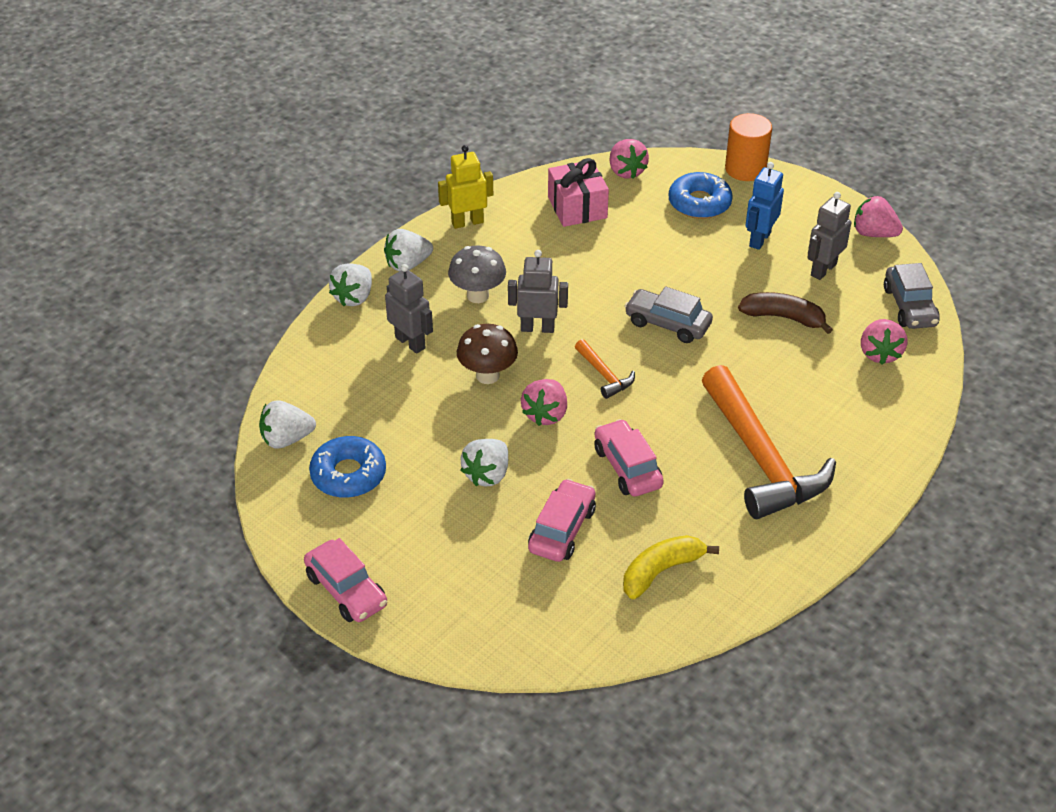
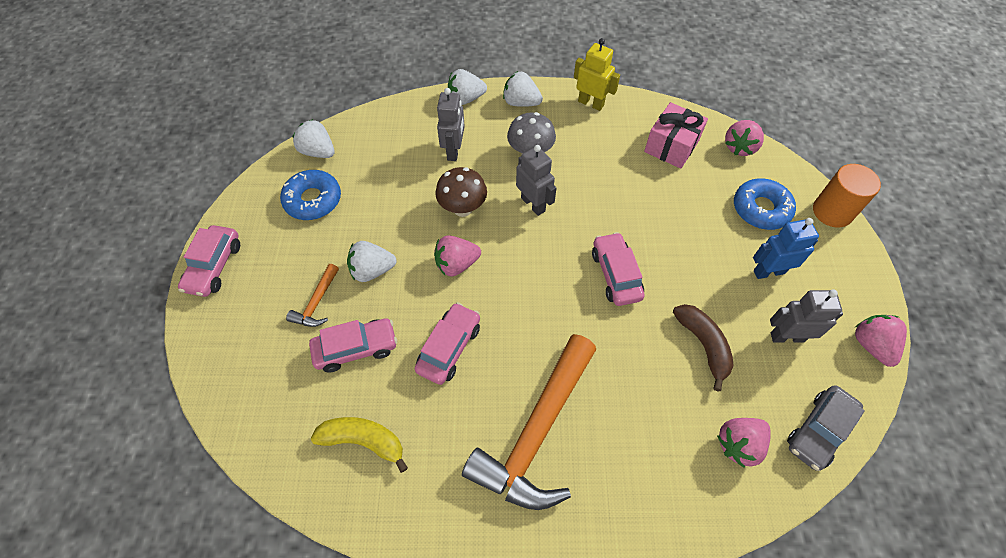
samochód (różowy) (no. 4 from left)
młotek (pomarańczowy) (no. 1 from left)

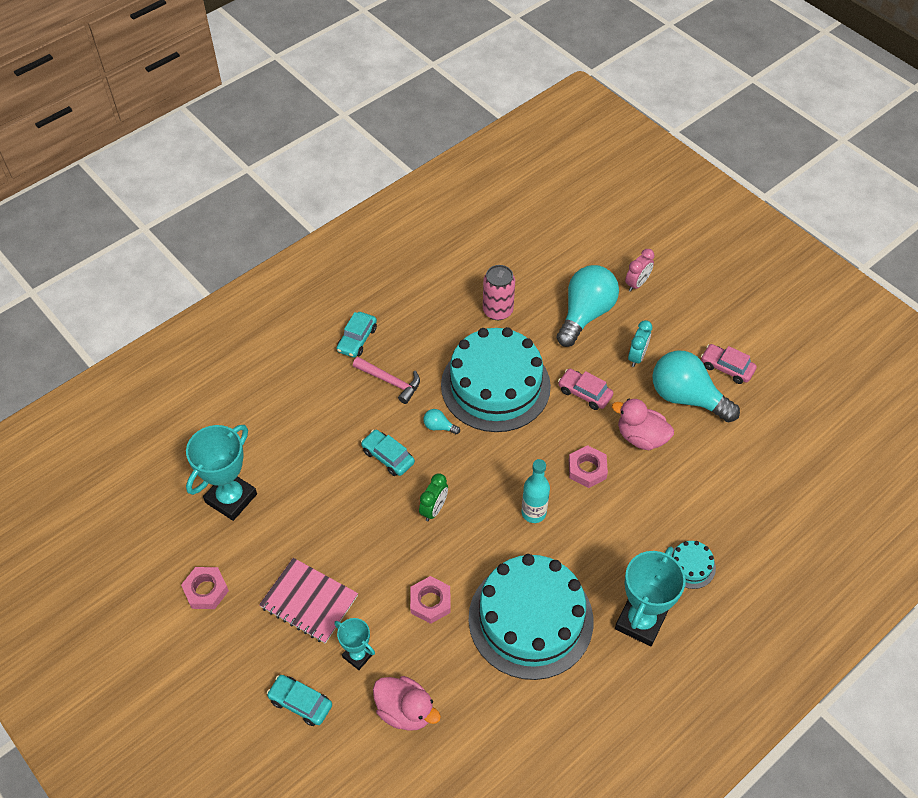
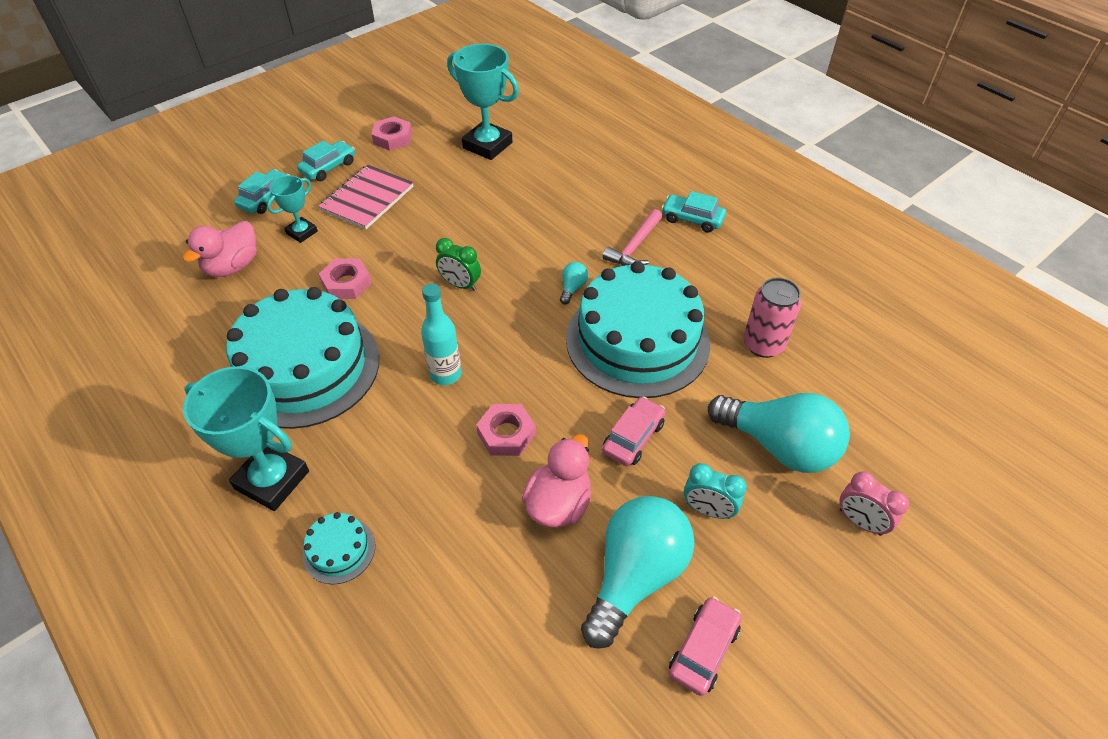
samochód (turkusowy) (no. 2 from left)

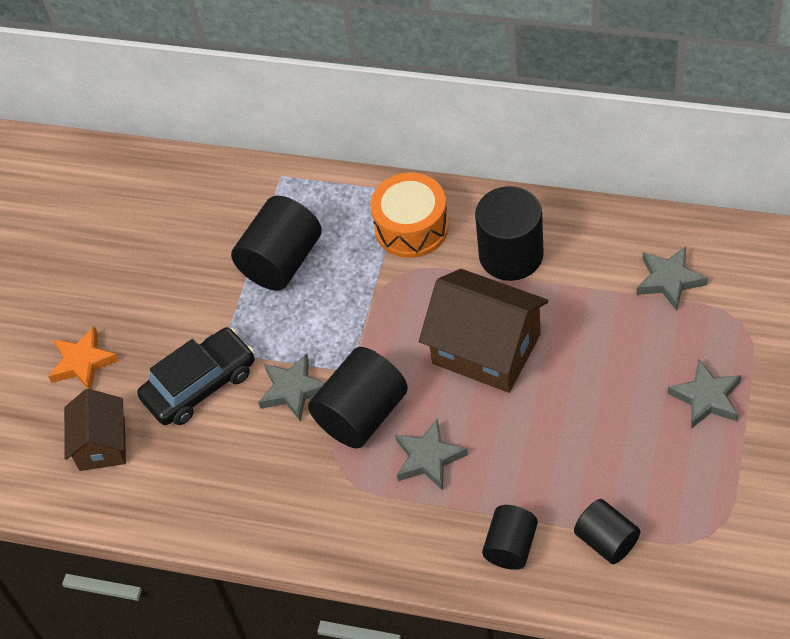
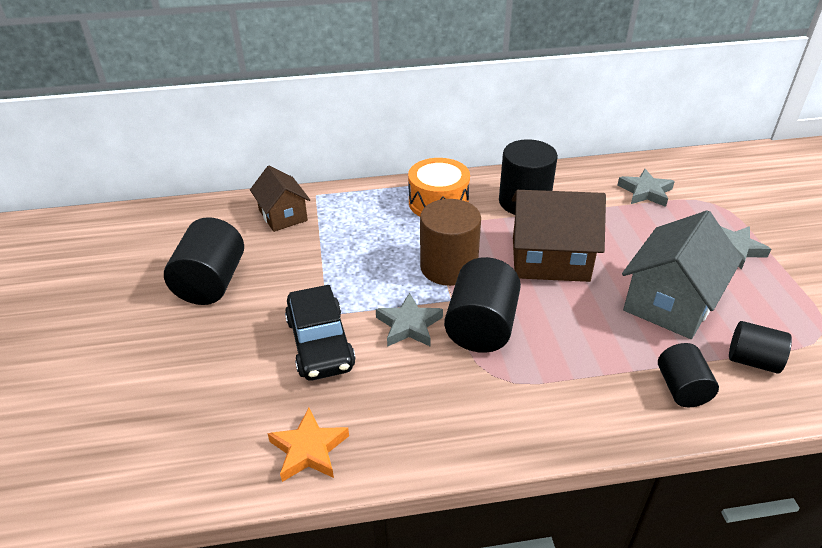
walec (czarny) (no. 1 from left)
gwiazda (pomarańczowy)
samochód (czarny)
domek (brązowy) (no. 1 from left)
gwiazda (szary) (no. 2 from left in the first image)
walec (brązowy)
domek (szary)

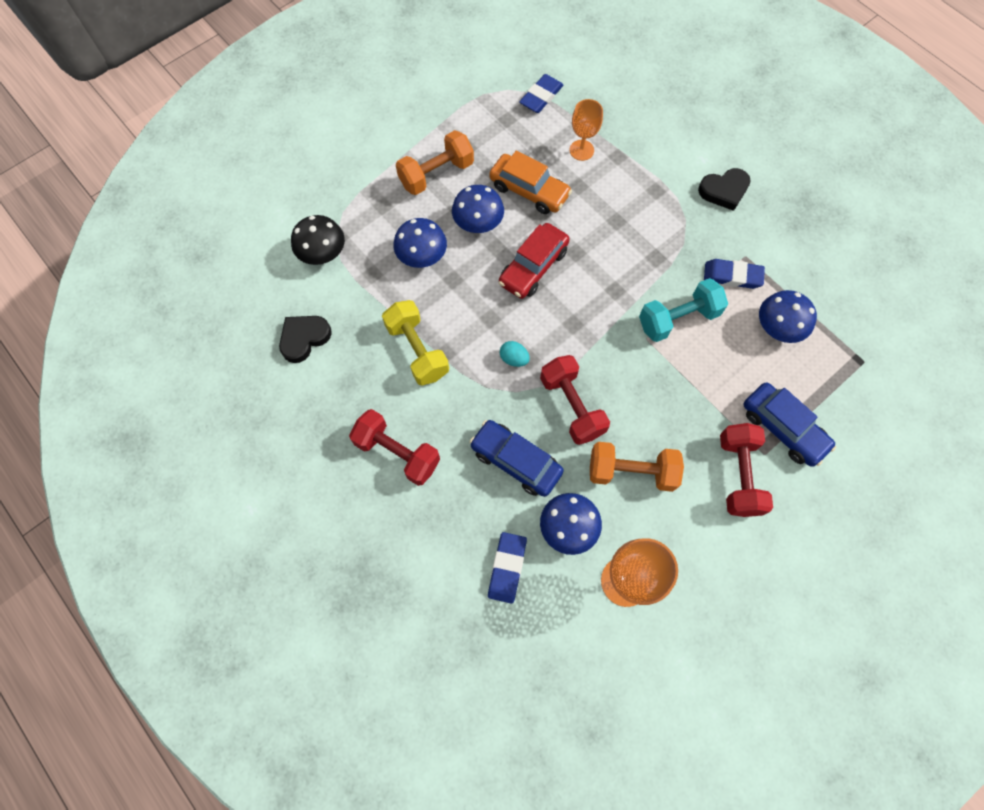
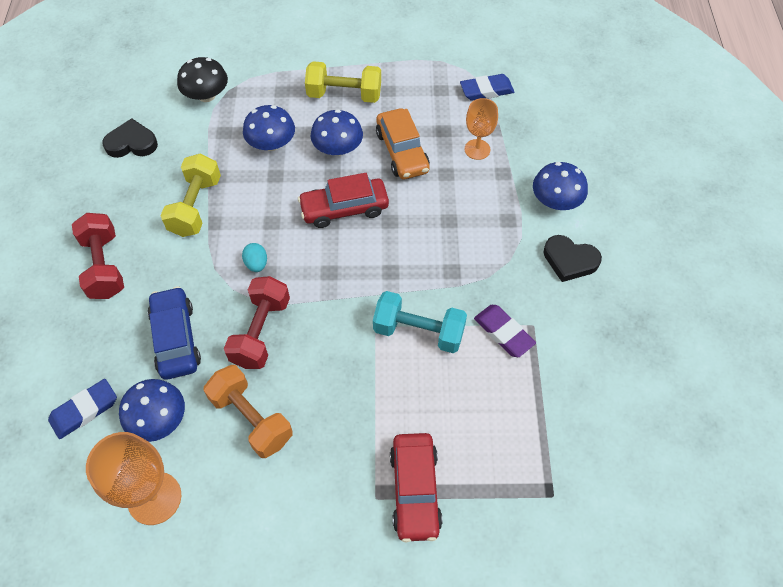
hantel (żółty) (no. 2 from left)
gumka do mazania (fioletowy)
grzyb (niebieski) (no. 4 from left)
samochód (czerwony) (no. 2 from left)
hantel (czerwony) (no. 3 from left in the first image)

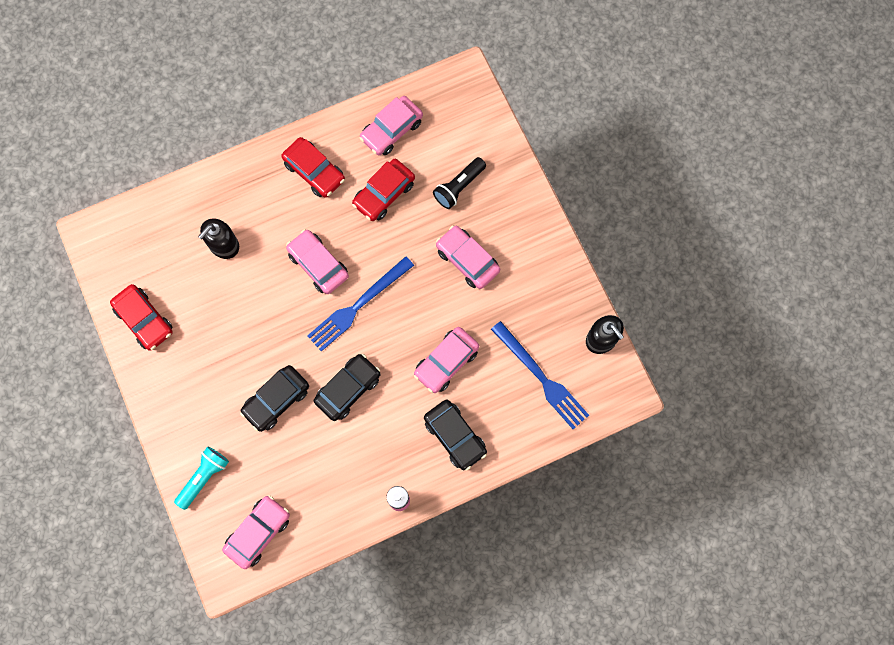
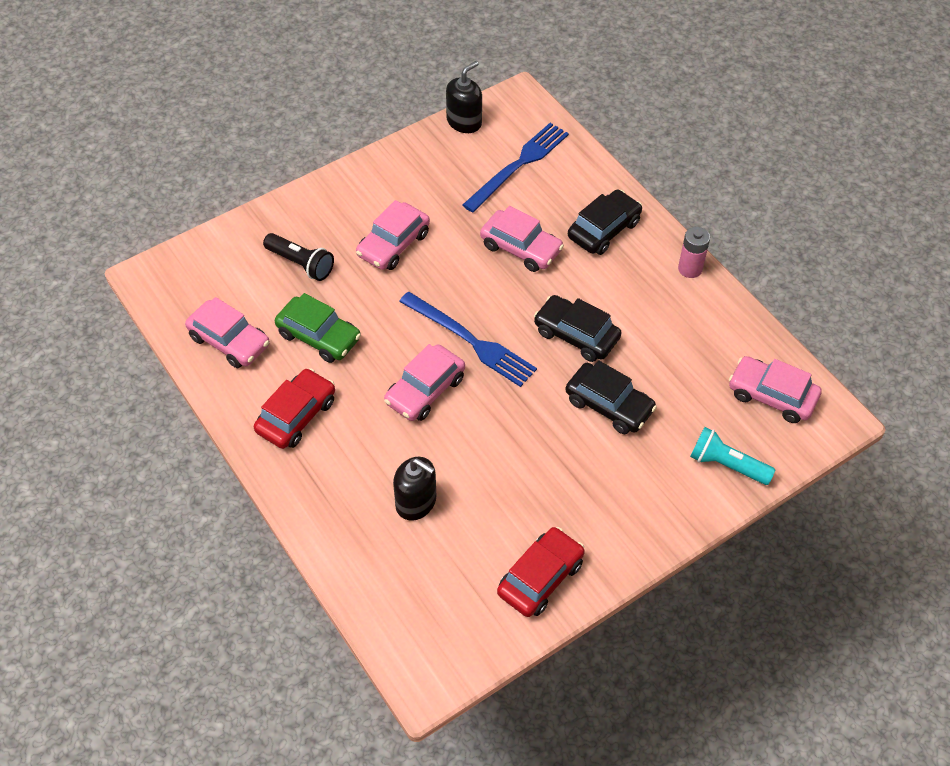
samochód (zielony)

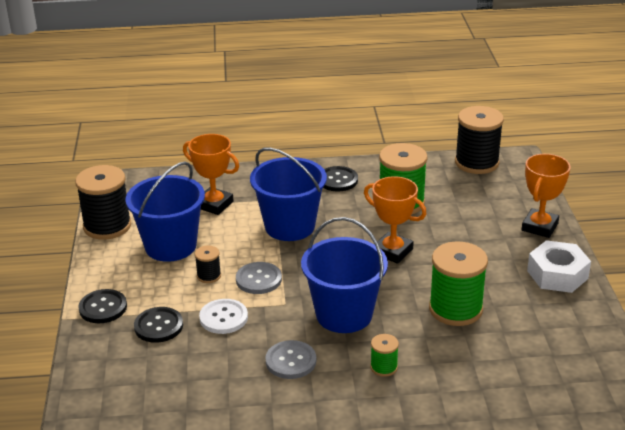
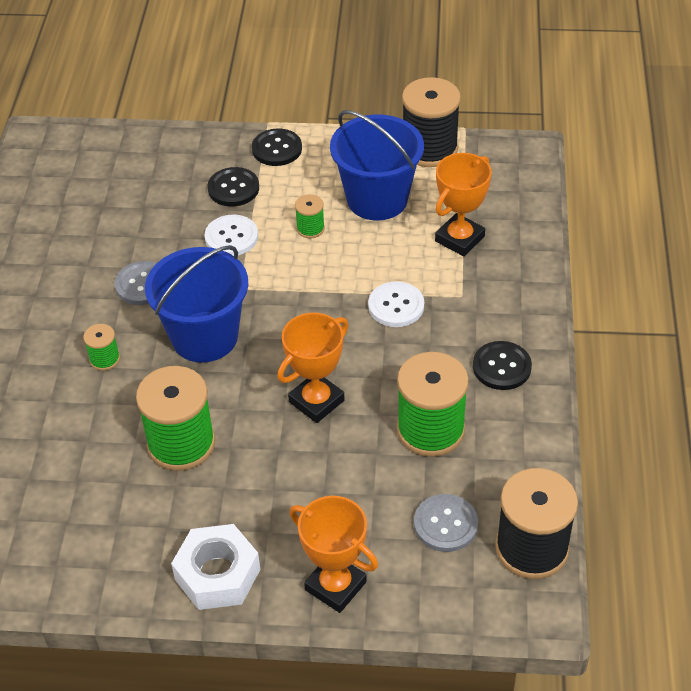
guzik (biały) (no. 2 from left)
szpulka (zielony) (no. 3 from left)
guzik (szary) (no. 2 from left)

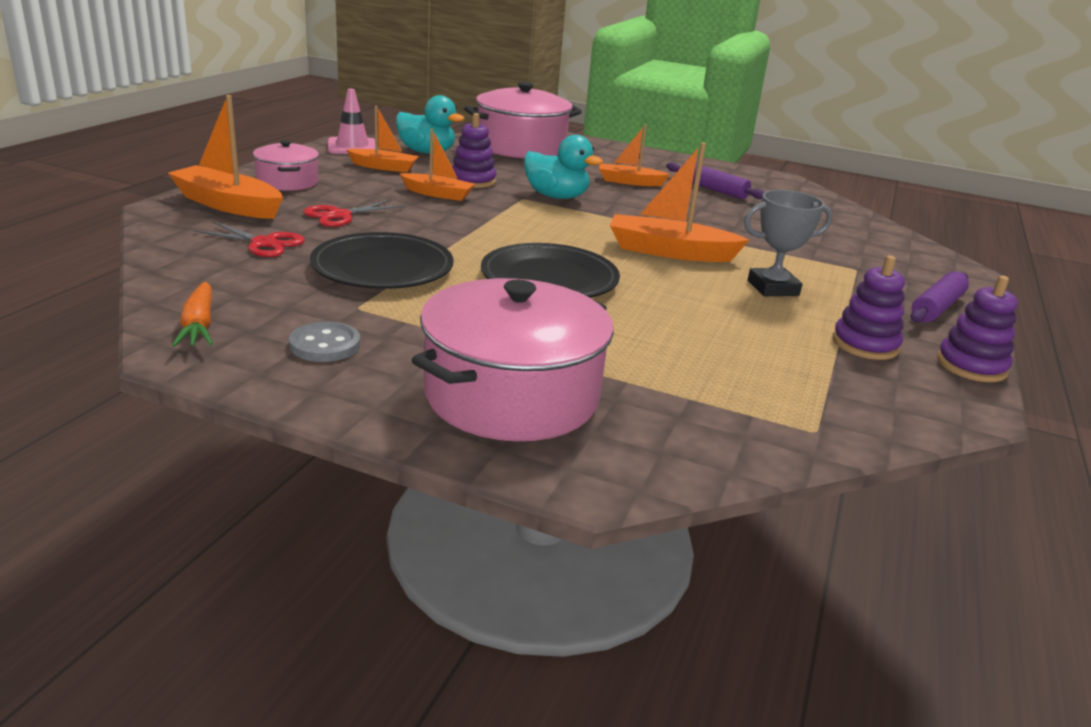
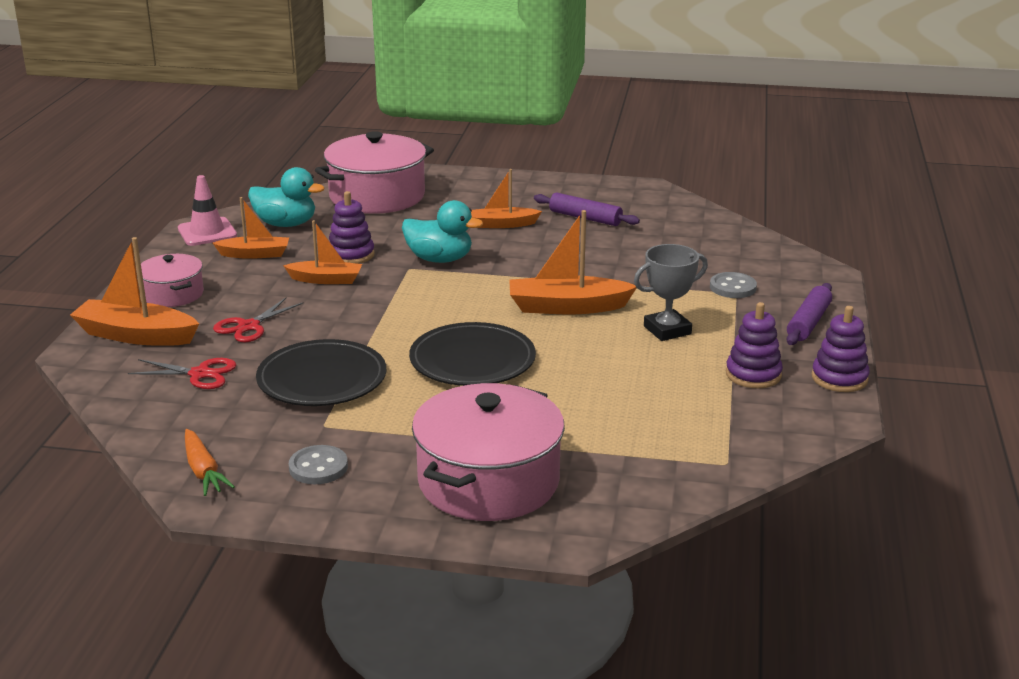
guzik (szary) (no. 2 from left)

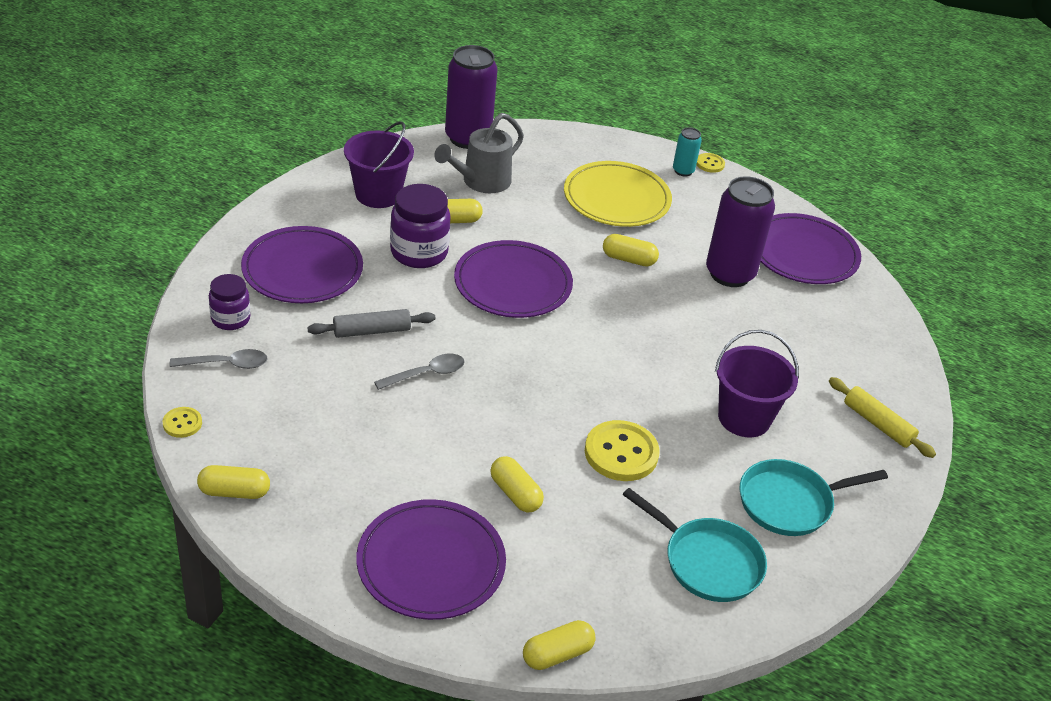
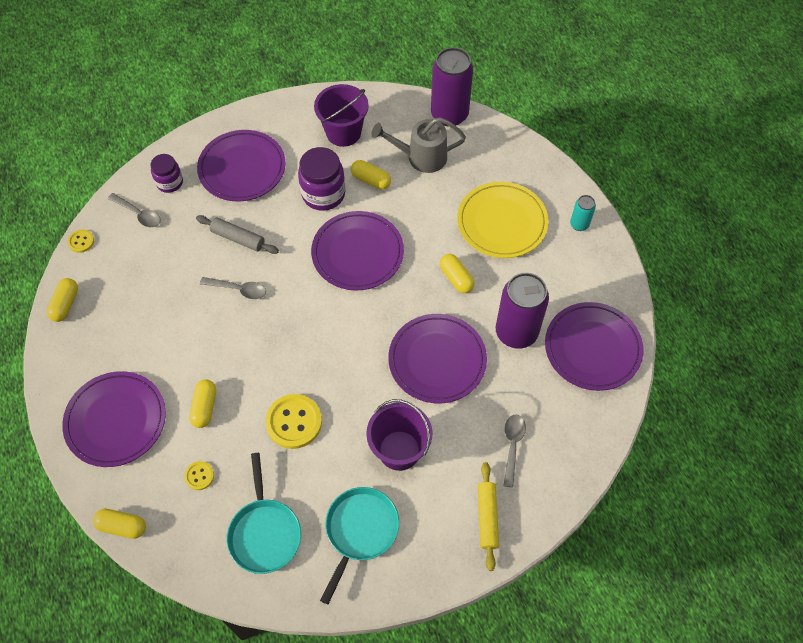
guzik (żółty) (no. 2 from left)
patelnia (turkusowy) (no. 2 from left)
kapsułka (żółty) (no. 1 from left)
talerz (fioletowy) (no. 4 from left)
łyżka (szary) (no. 3 from left)

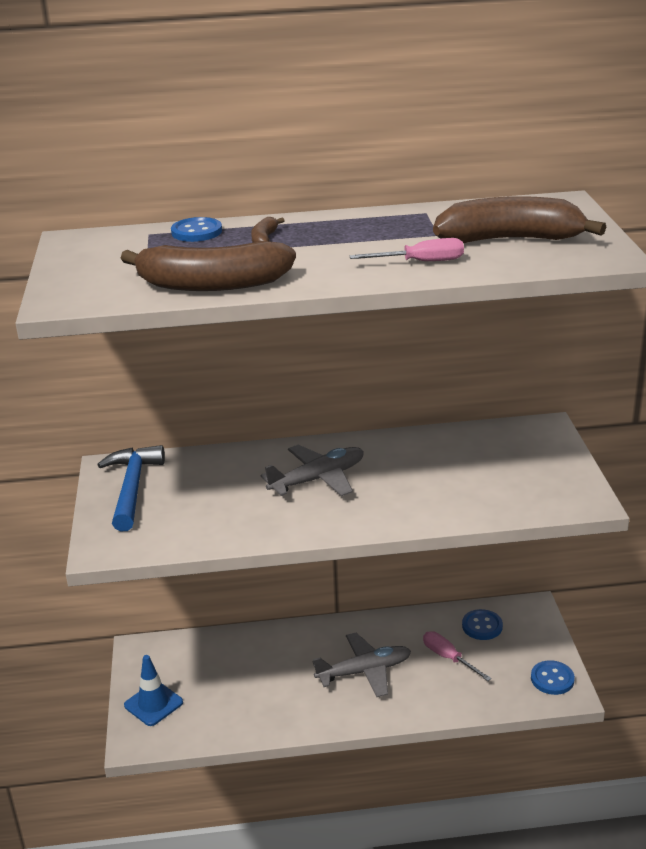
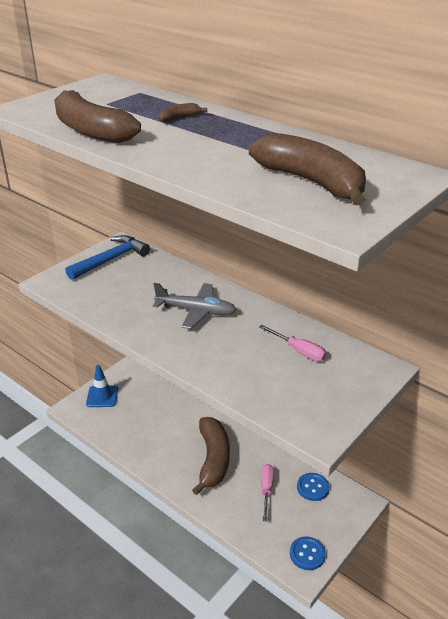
guzik (niebieski) (no. 1 from left in the first image)
śrubokręt (różowy) (no. 2 from left)
banan (brązowy) (no. 3 from left)

